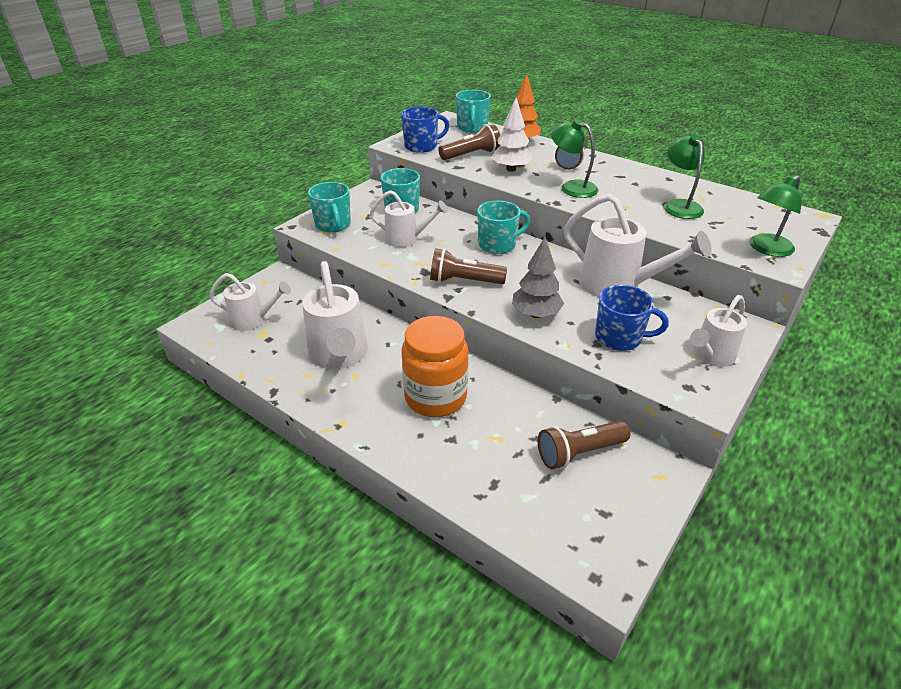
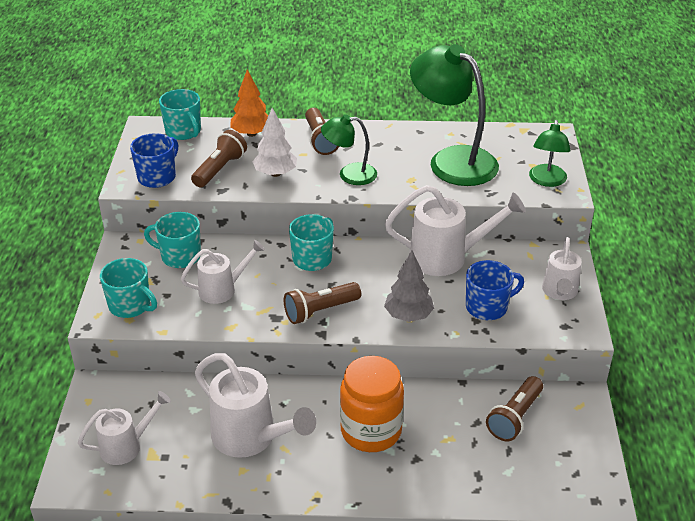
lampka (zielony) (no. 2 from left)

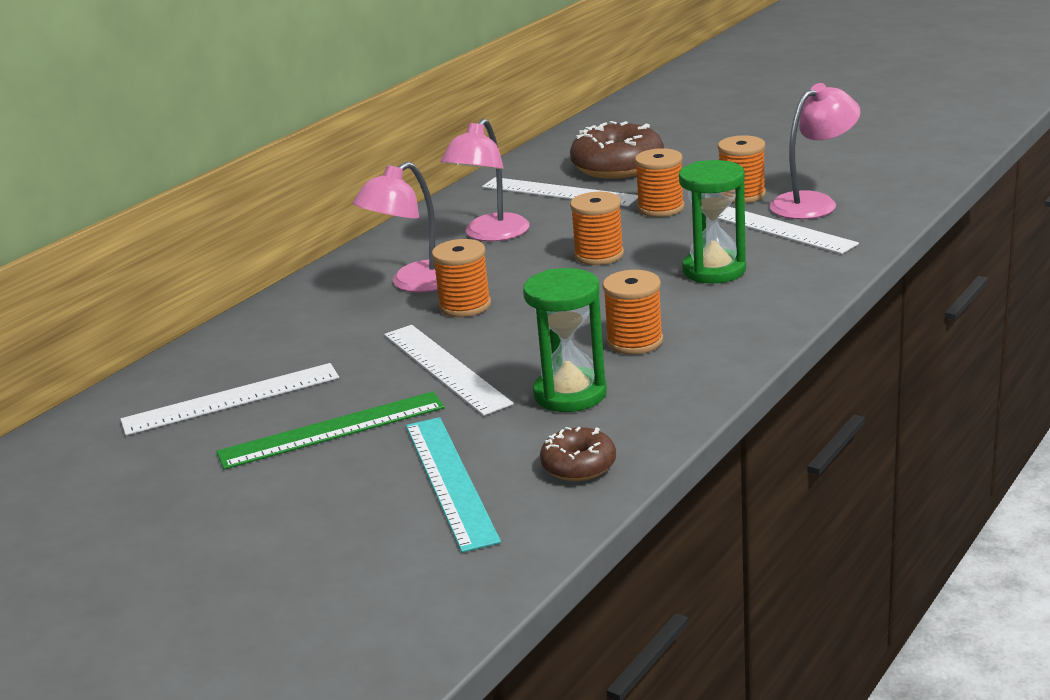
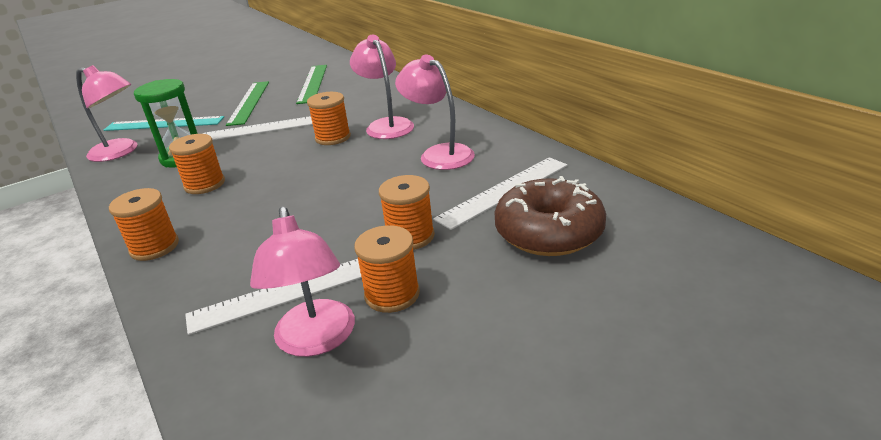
klepsydra (zielony) (no. 2 from left in the first image)
szpulka (pomarańczowy) (no. 1 from left)
linijka (zielony) (no. 2 from left)
lampka (różowy) (no. 1 from left)

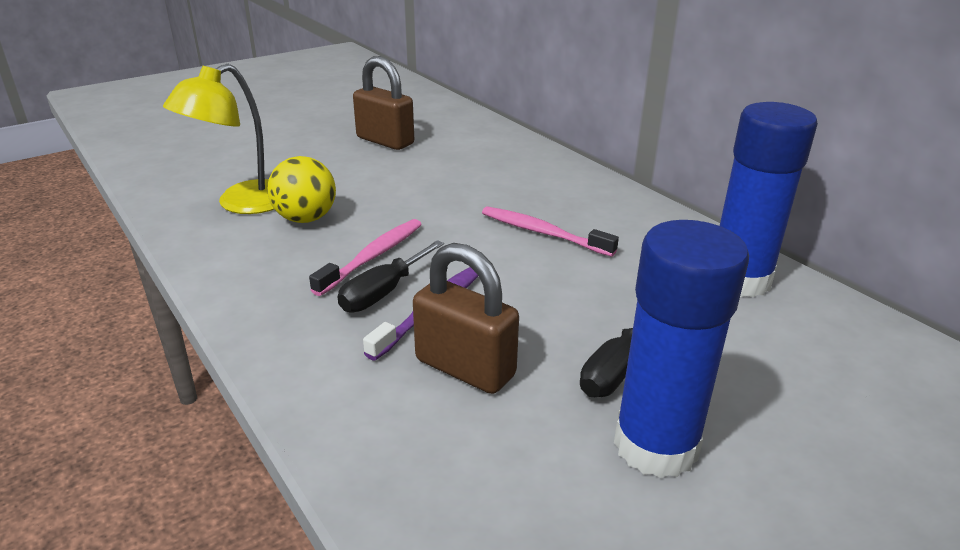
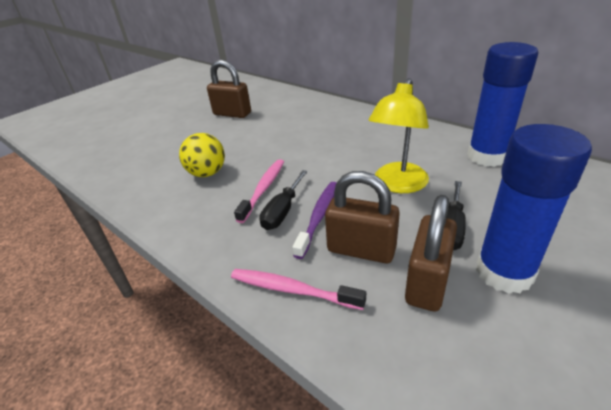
lampka (żółty)
szczoteczka do zębów (różowy) (no. 2 from left)
kłódka (brązowy) (no. 3 from left)

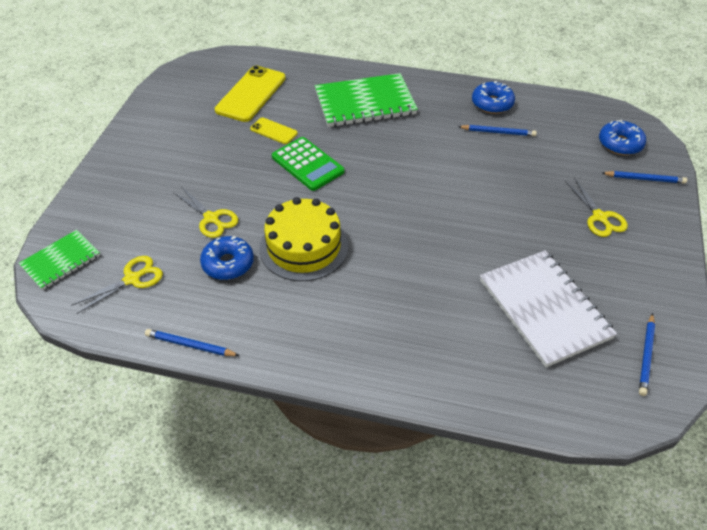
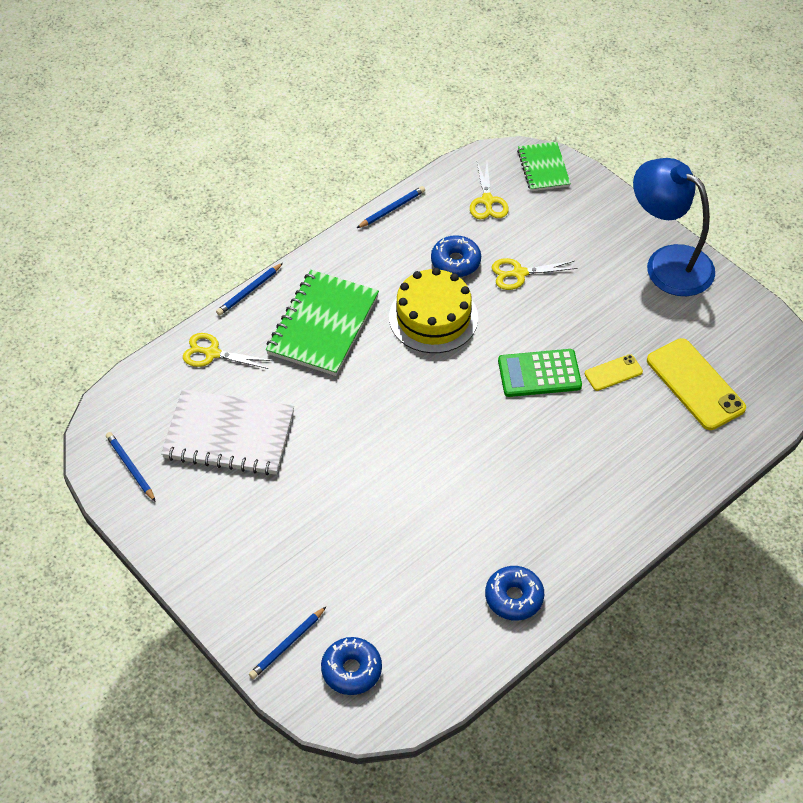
zeszyt (zielony) (no. 1 from left)
ołówek (niebieski) (no. 2 from left)
nożyczki (żółty) (no. 1 from left)
lampka (niebieski)

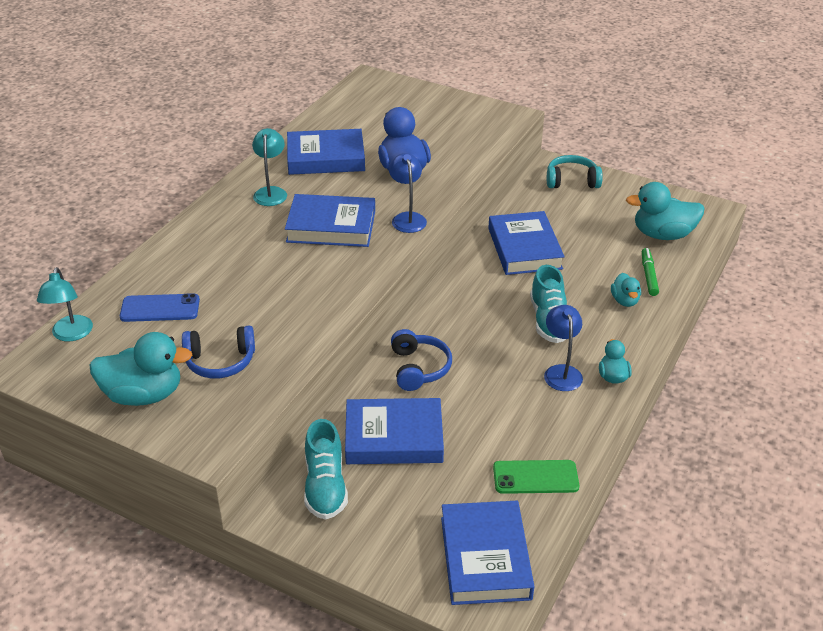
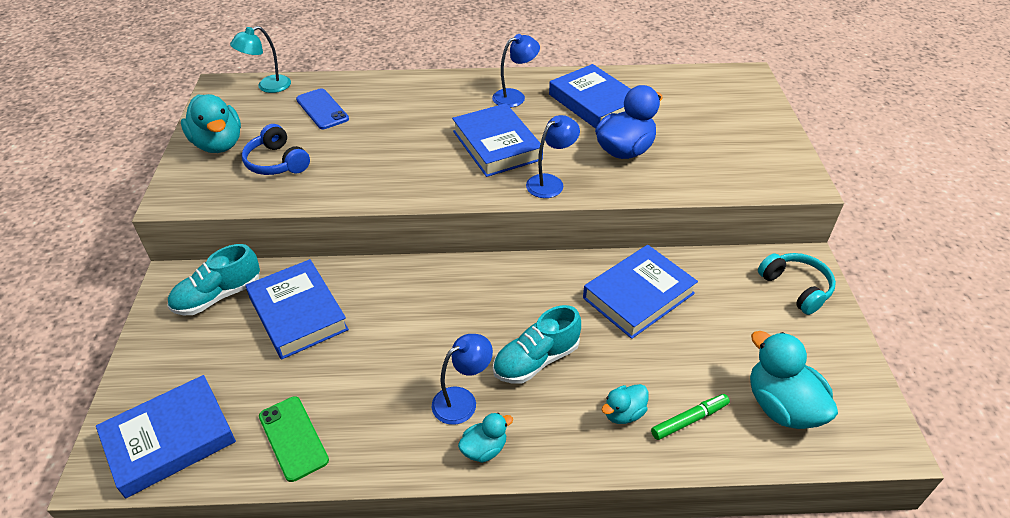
lampka (niebieski) (no. 2 from left)
słuchawki (niebieski) (no. 2 from left in the first image)

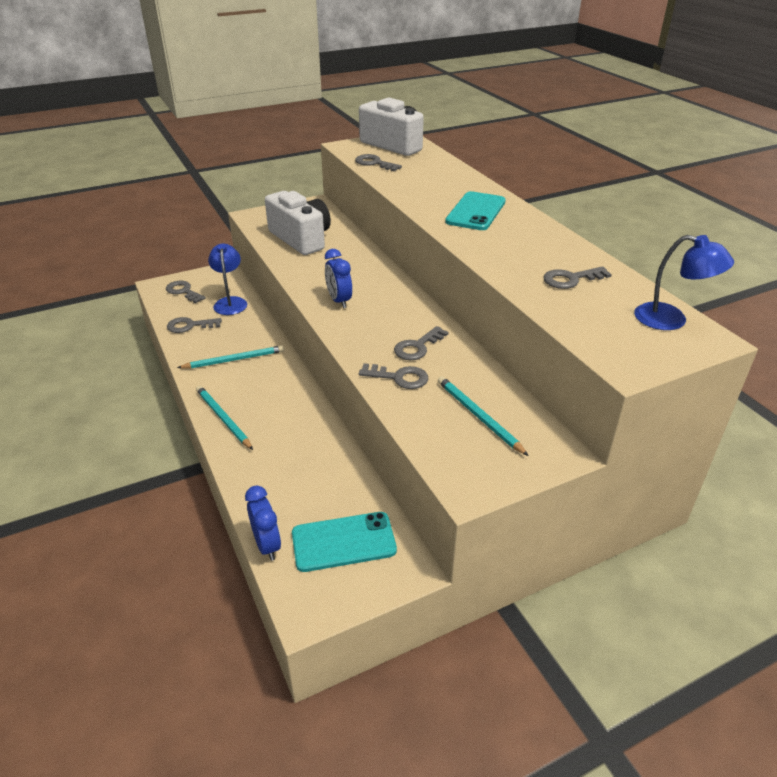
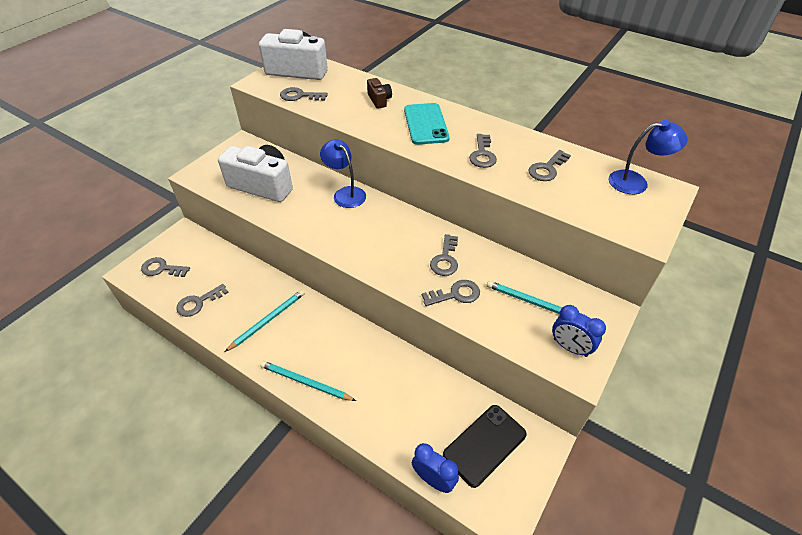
lampka (niebieski) (no. 1 from left)
budzik (niebieski) (no. 2 from left)
telefon (czarny)
aparat fotograficzny (brązowy)
klucz (szary) (no. 6 from left)

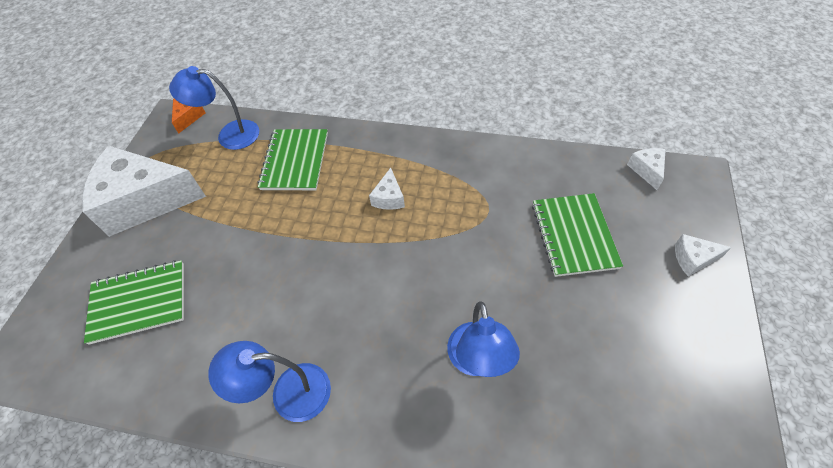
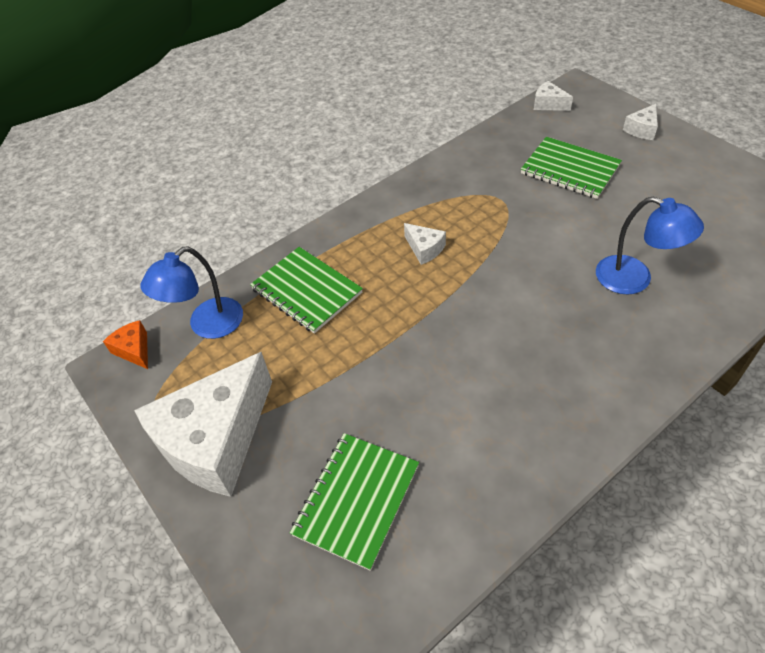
lampka (niebieski) (no. 2 from left in the first image)

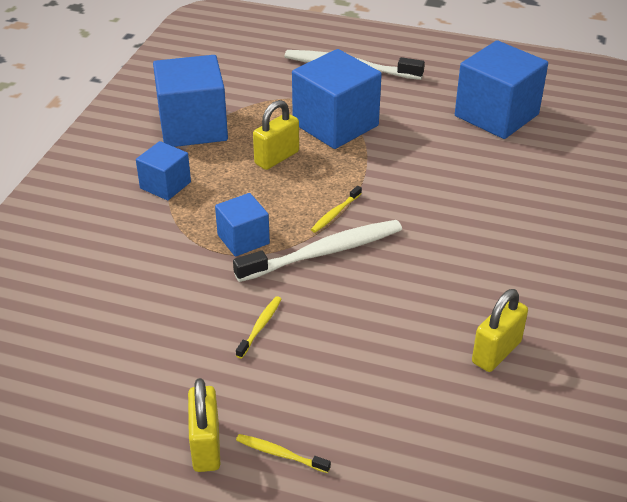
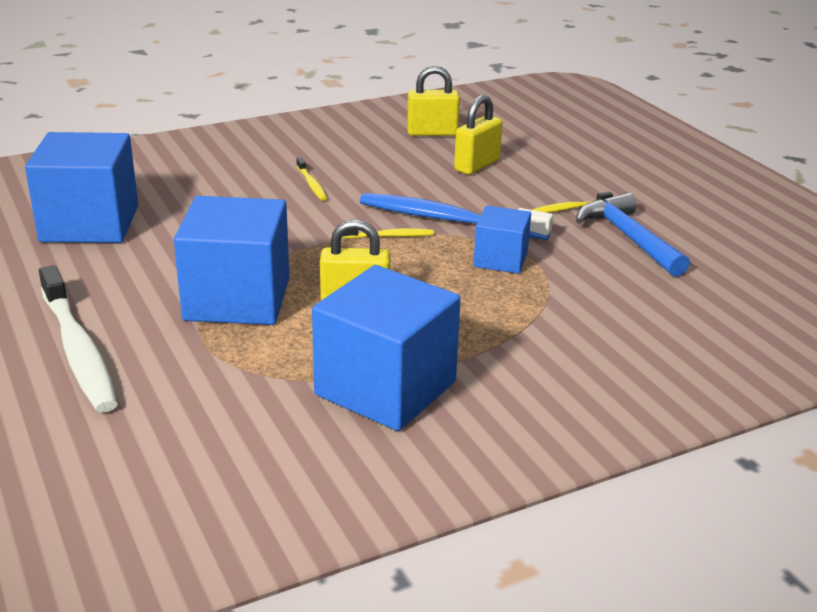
sześcian (niebieski) (no. 1 from left in the first image)
szczoteczka do zębów (niebieski)
kłódka (żółty) (no. 3 from left)
szczoteczka do zębów (żółty) (no. 1 from left)
młotek (niebieski)

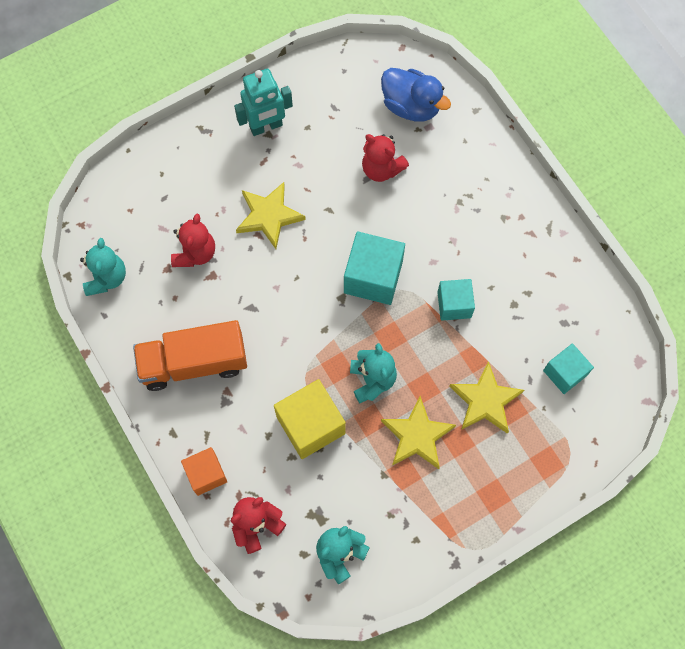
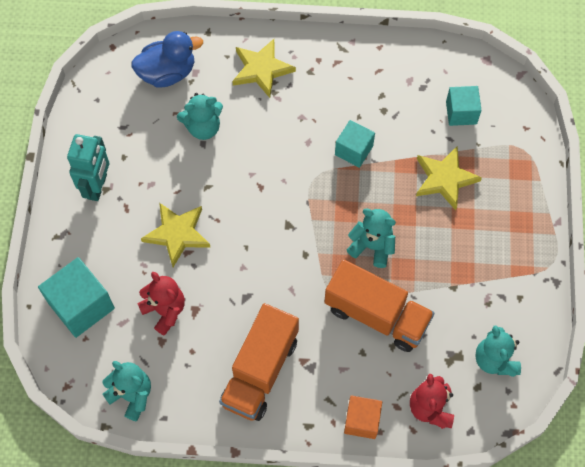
miś (turkusowy) (no. 2 from left)
sześcian (turkusowy) (no. 1 from left)
ciężarówka (pomarańczowy) (no. 2 from left)
gwiazda (żółty) (no. 2 from left)

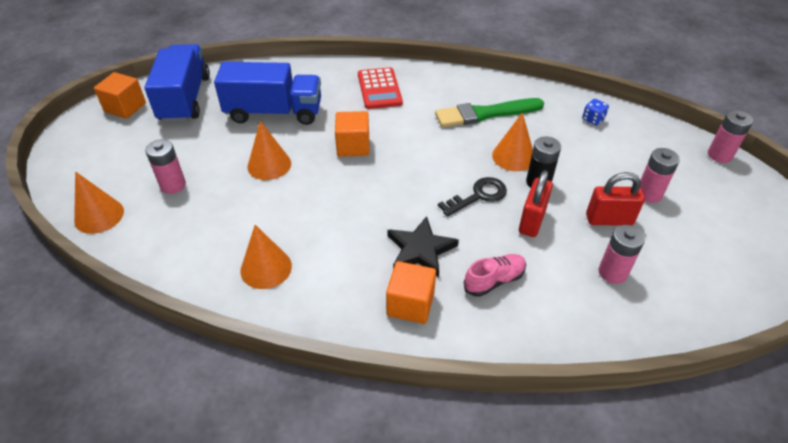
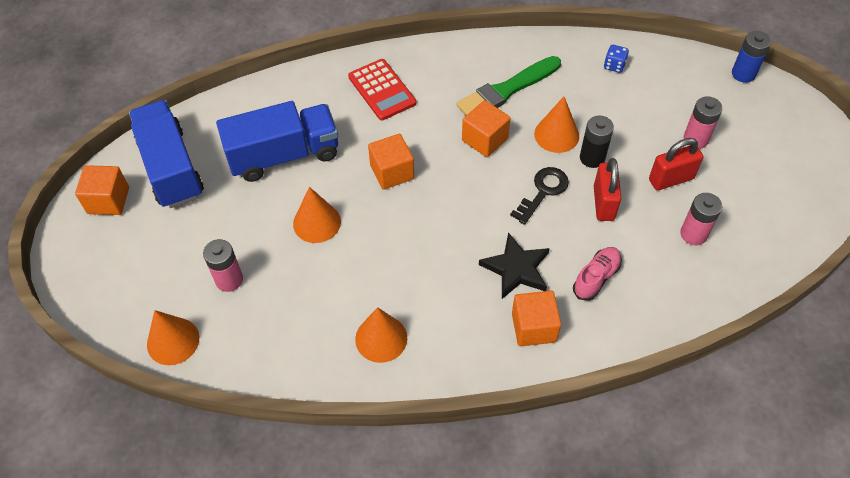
bateria (niebieski)
sześcian (pomarańczowy) (no. 3 from left)

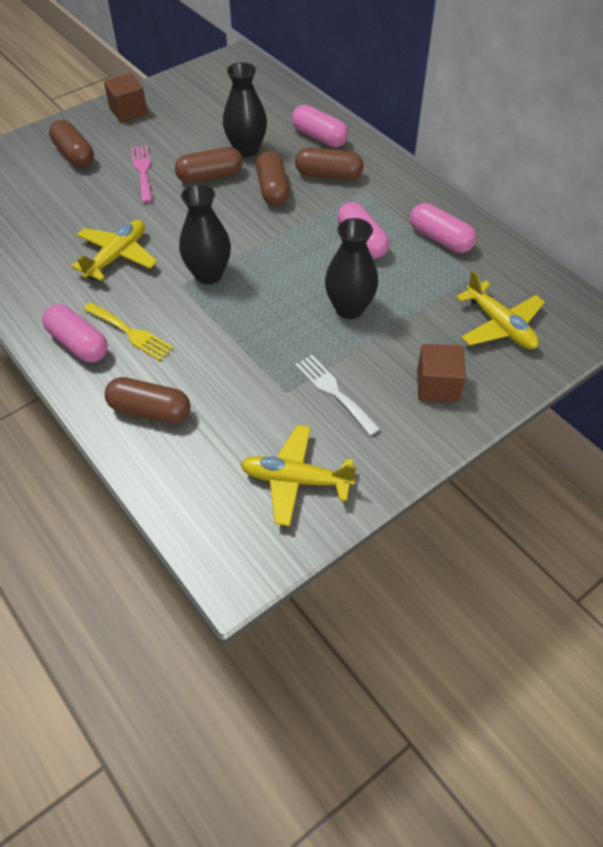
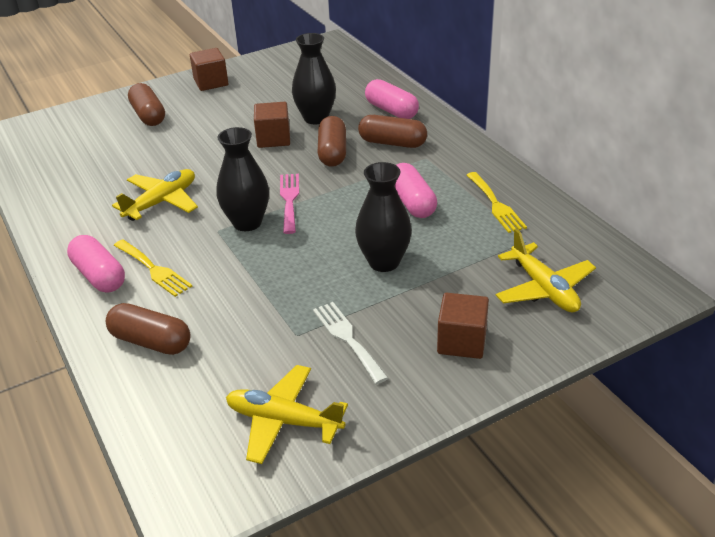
widelec (różowy)
sześcian (brązowy) (no. 2 from left)
widelec (żółty) (no. 2 from left)

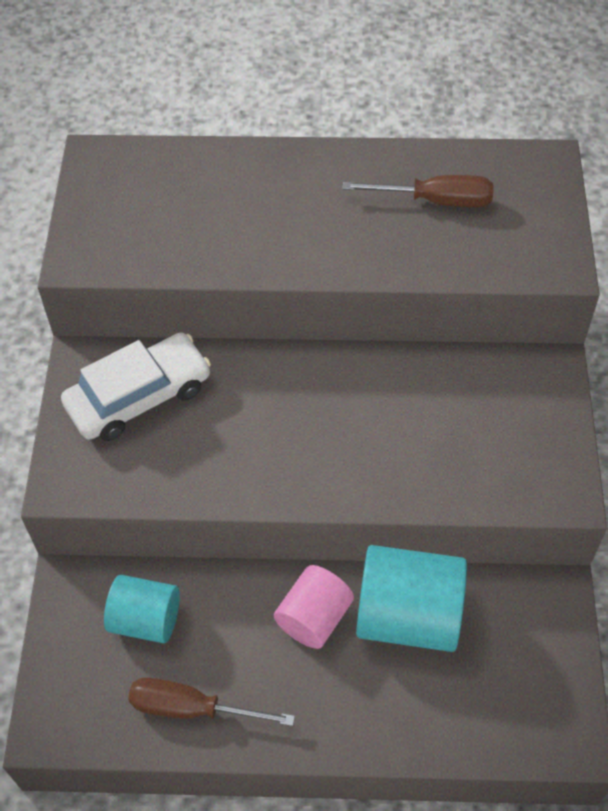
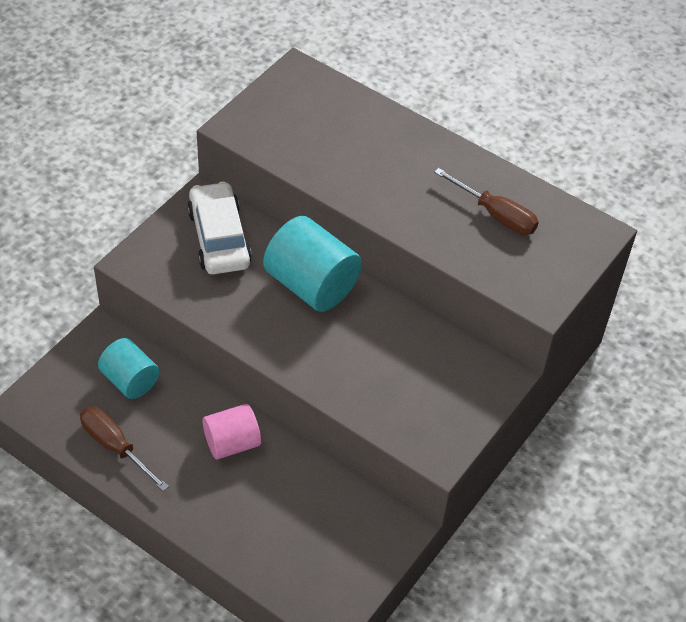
samochód (biały)
walec (turkusowy) (no. 2 from left)

